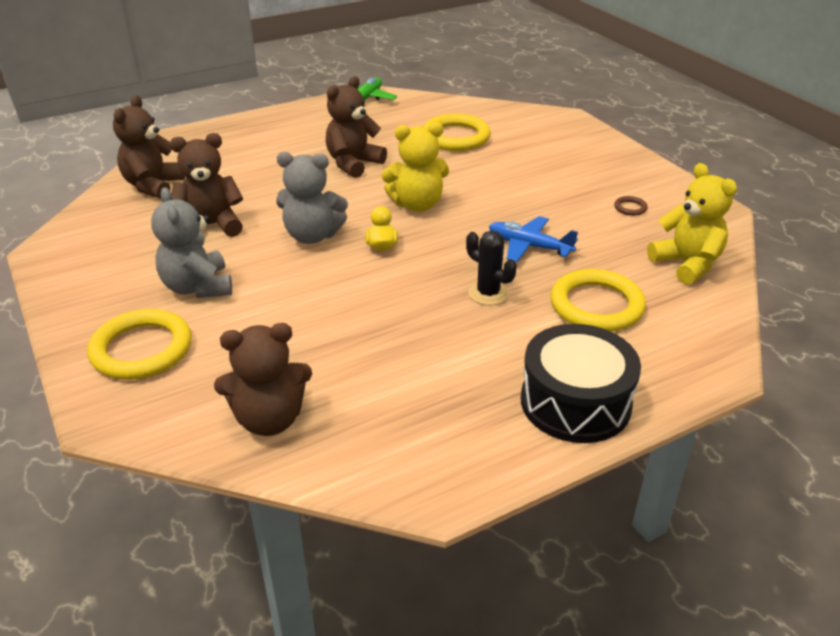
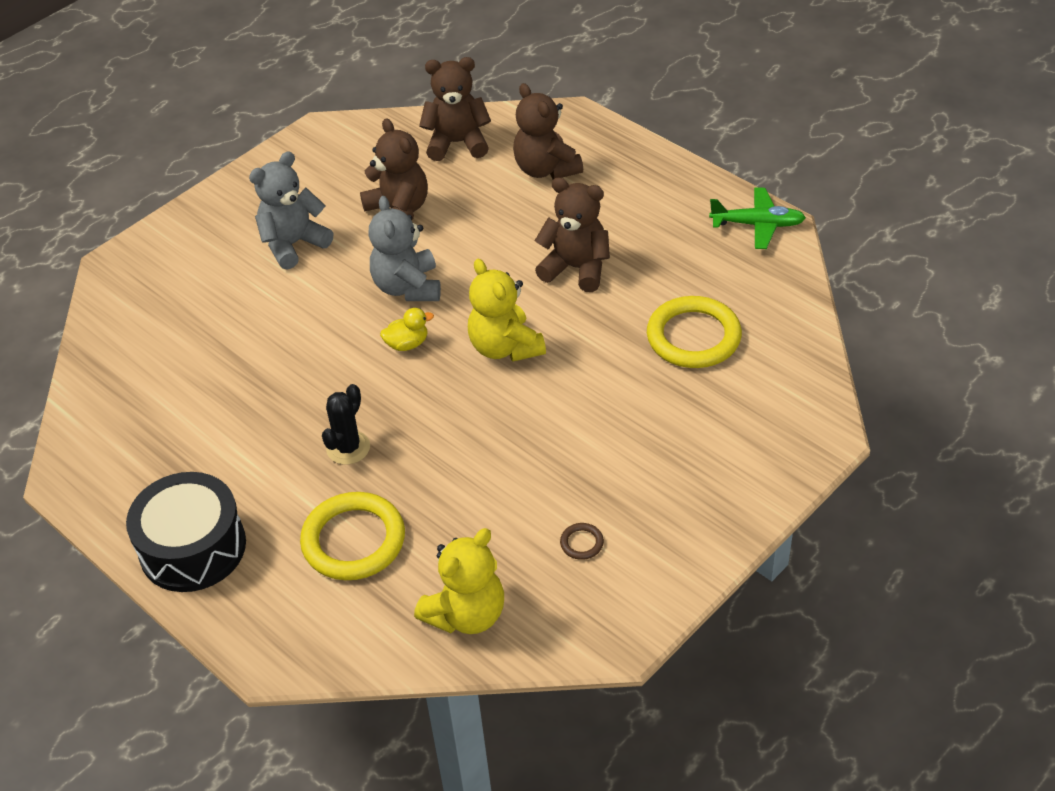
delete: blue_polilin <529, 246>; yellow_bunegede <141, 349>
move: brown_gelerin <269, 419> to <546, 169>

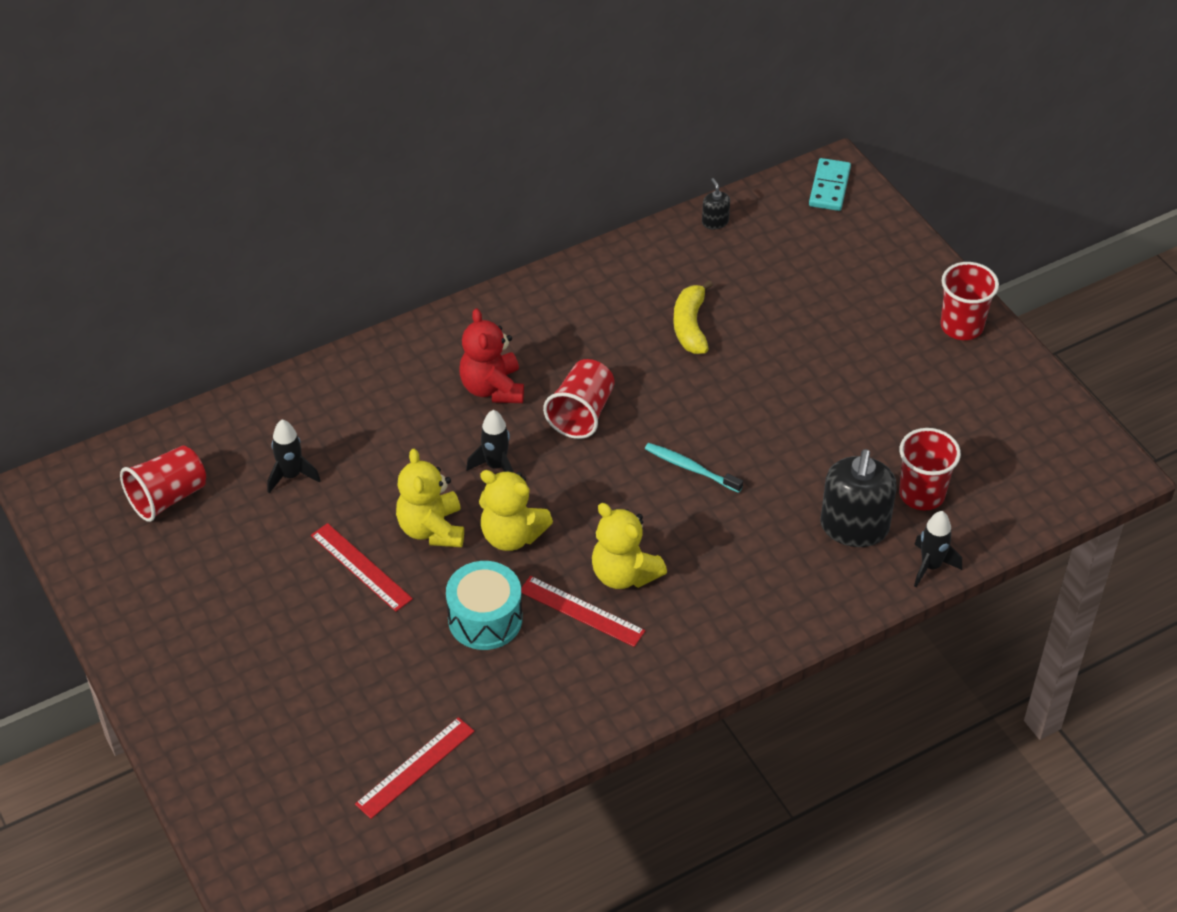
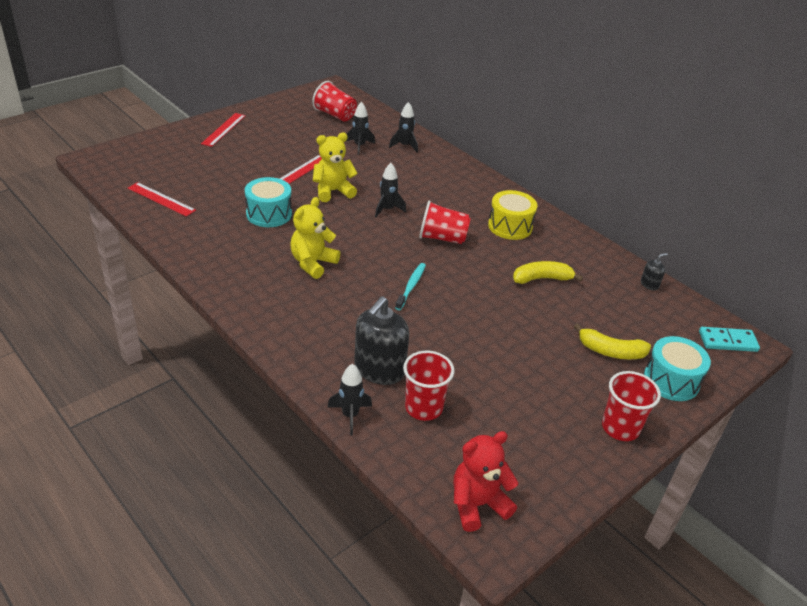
delete: yellow_gelerin <512, 535>
insert: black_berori <404, 146>; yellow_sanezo <510, 226>; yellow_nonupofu <610, 351>; turquoise_sanezo <671, 380>
move: red_gelerin <492, 388> to <477, 504>; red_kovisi <581, 611> to <224, 129>
rotate: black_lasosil <854, 527> = <379, 369> 60 degrees counterclockwise

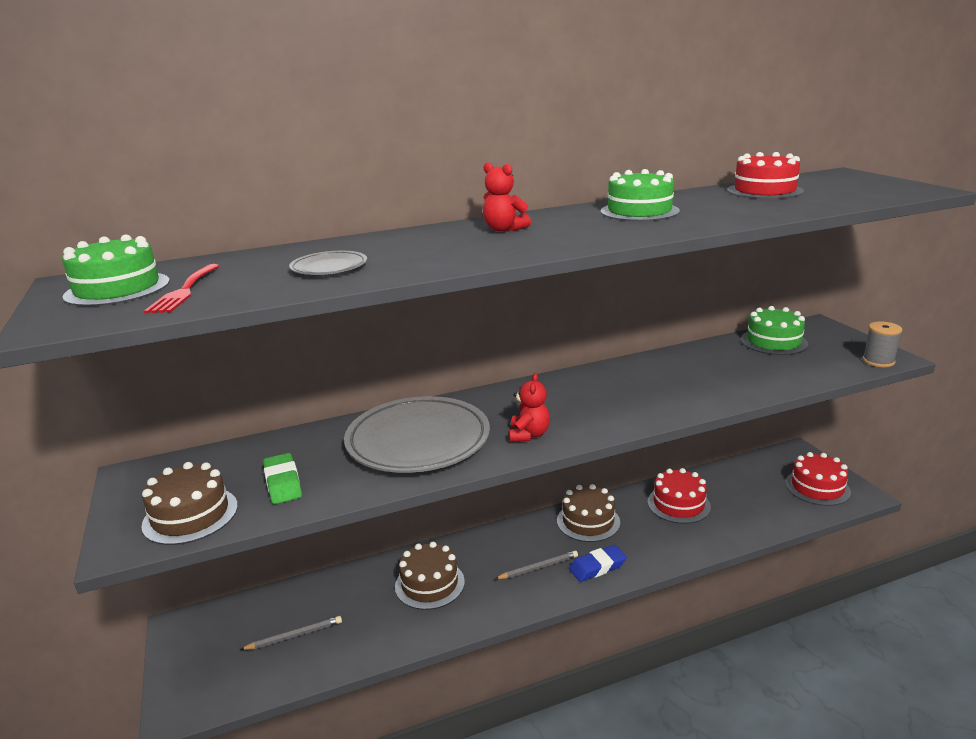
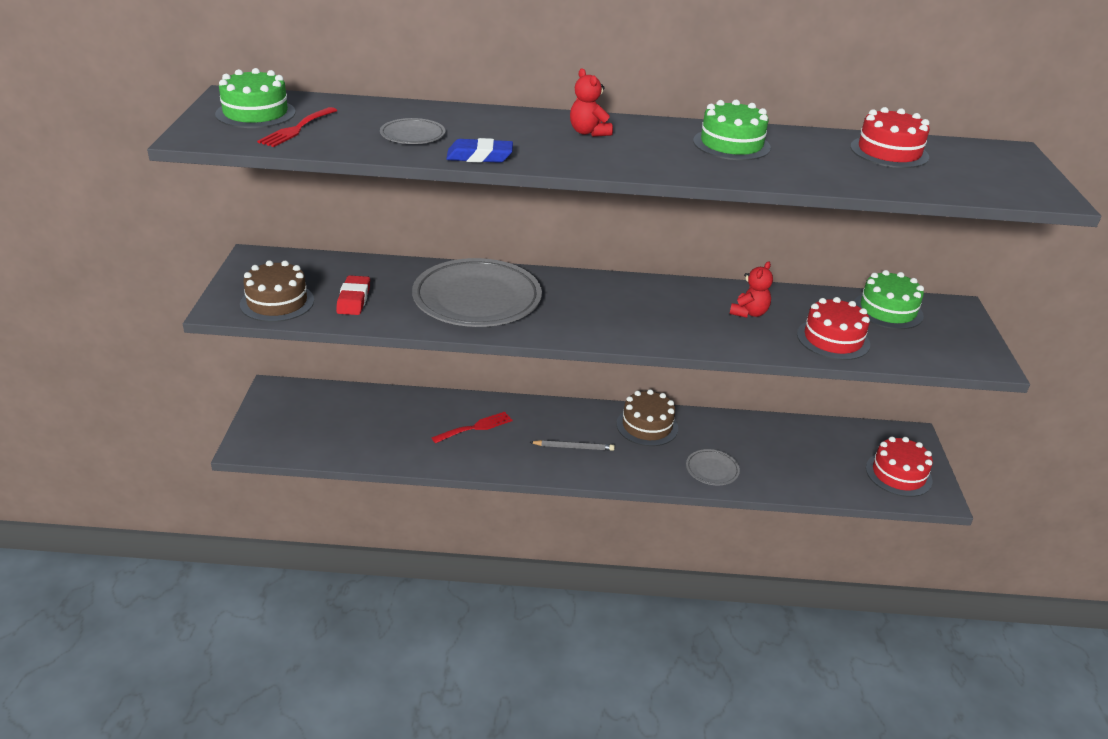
delete: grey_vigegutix <878, 361>; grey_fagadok <294, 635>
insert: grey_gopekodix <712, 470>
move: red_gelerin <529, 435> to <749, 313>; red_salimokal <678, 504> to <833, 339>; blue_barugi <597, 567> to <479, 156>
replace: brown_salimokal <429, 584> to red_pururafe <476, 427>
recolor: green_barugi <283, 483> to red_barugi <354, 299>

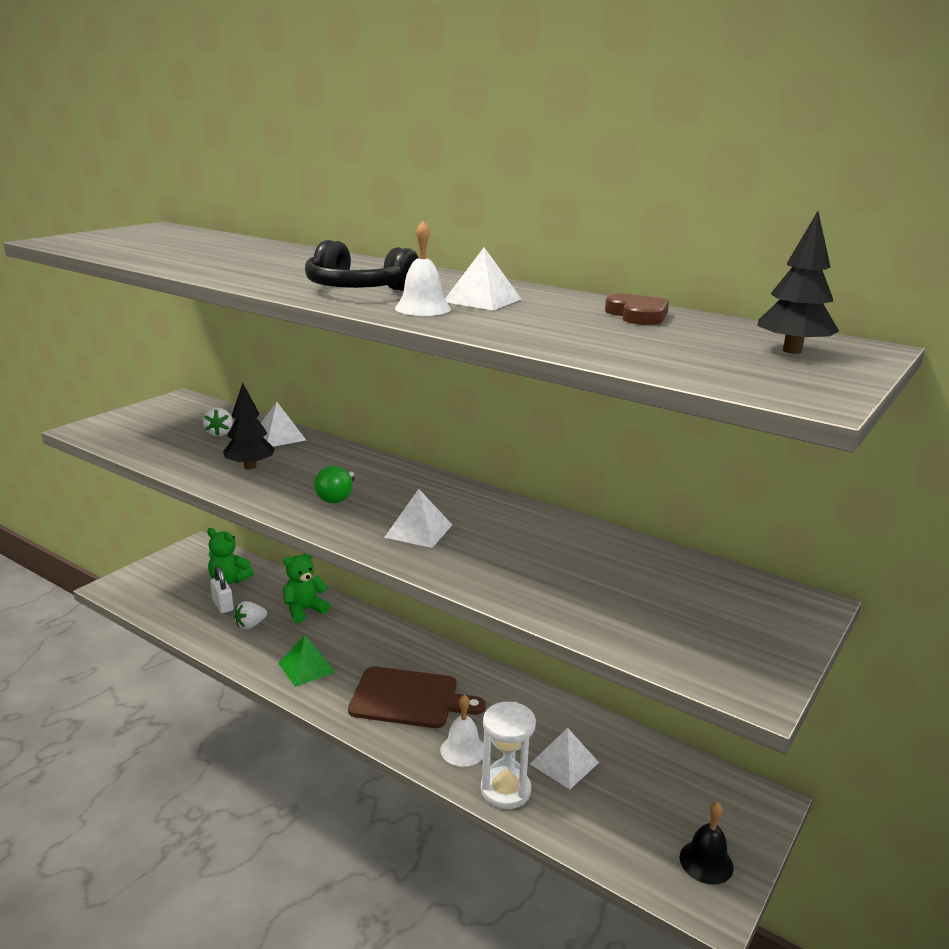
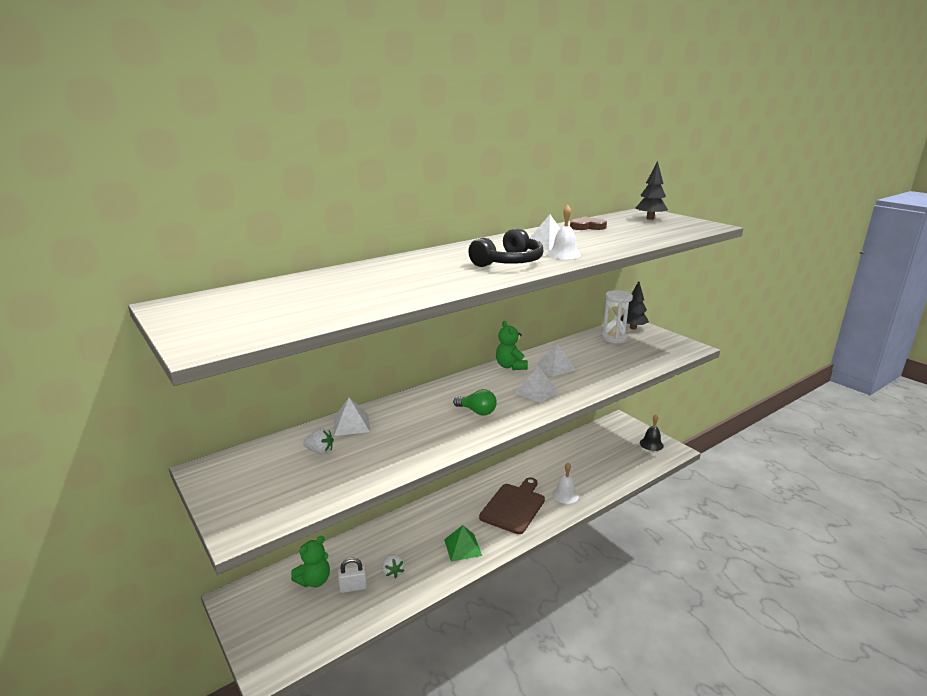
move: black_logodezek <250, 466> to <633, 328>; green_gelerin <304, 610> to <510, 366>; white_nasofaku <505, 790> to <614, 338>; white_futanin <564, 763> to <555, 367>

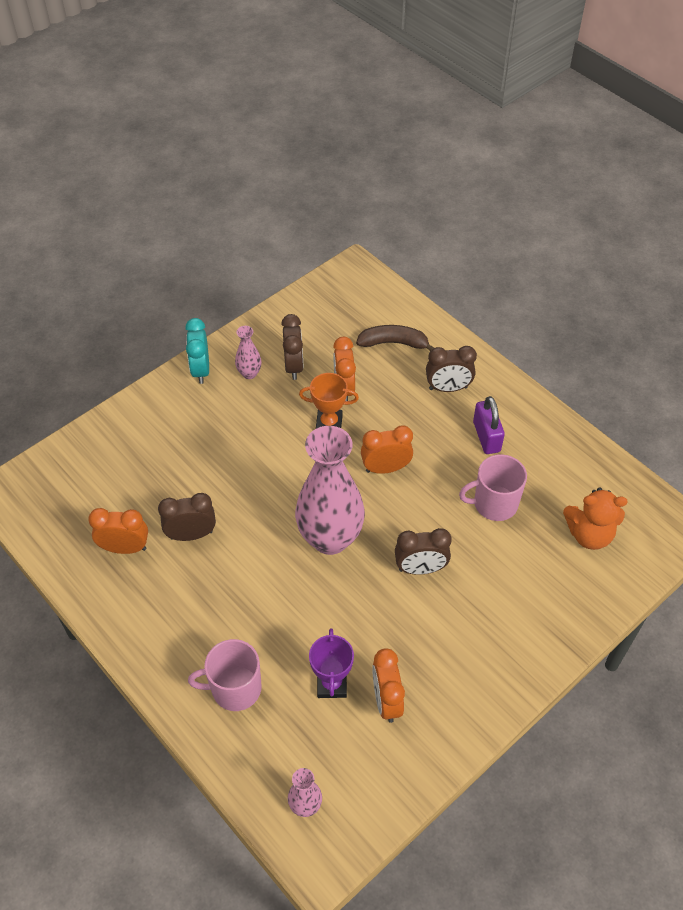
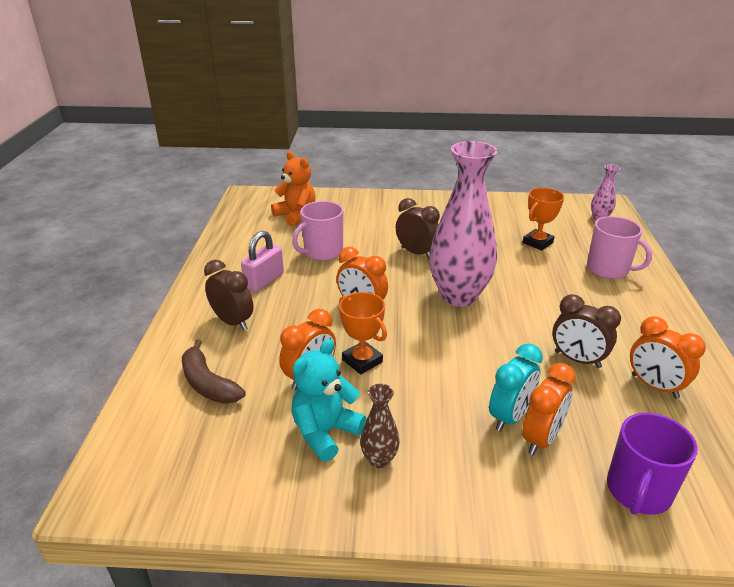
insert: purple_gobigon <638, 491>
move: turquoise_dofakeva <201, 370> to <510, 417>; orange_dofakeva <386, 700> to <541, 438>
replace: brown_dofakeva <293, 366> to turquoise_gelerin <325, 432>
recolor: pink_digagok <249, 373> to brown_digagok <379, 459>; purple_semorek <486, 437> to pink_semorek <264, 281>; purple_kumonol <331, 684> to orange_kumonol <537, 243>
rotate: pink_gobigon <494, 503> = <322, 252> 105 degrees clockwise

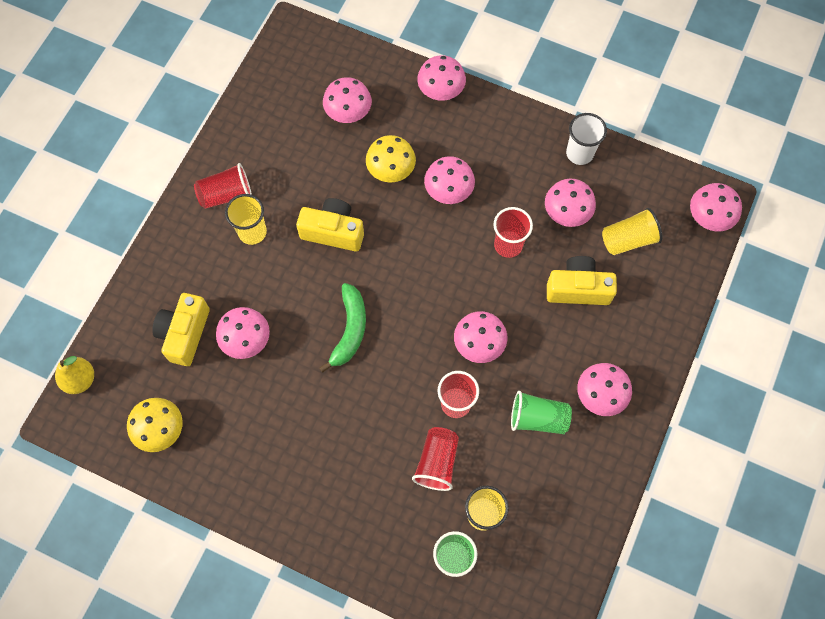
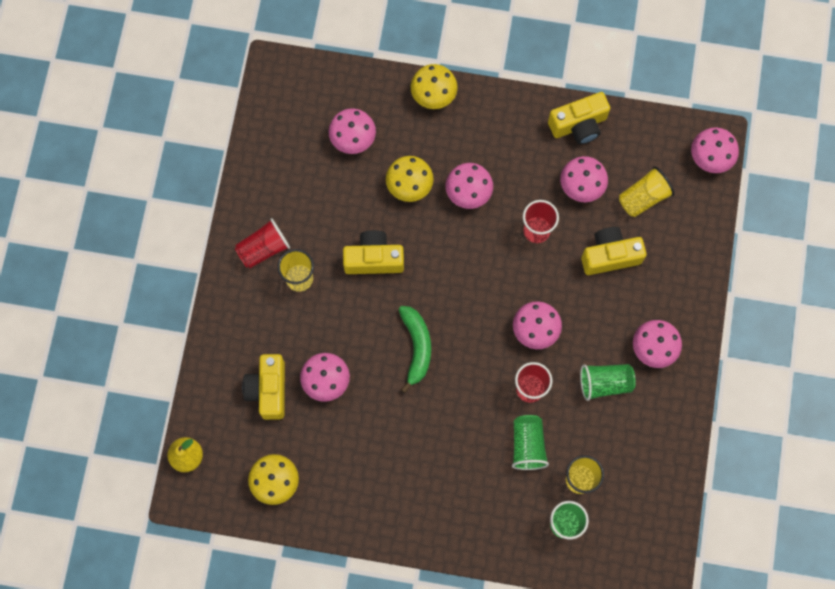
replace: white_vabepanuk <579, 153> to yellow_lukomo <579, 125>
recolor: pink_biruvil <441, 90> to yellow_biruvil <433, 94>; red_vabepanuk <437, 462> to green_vabepanuk <527, 445>

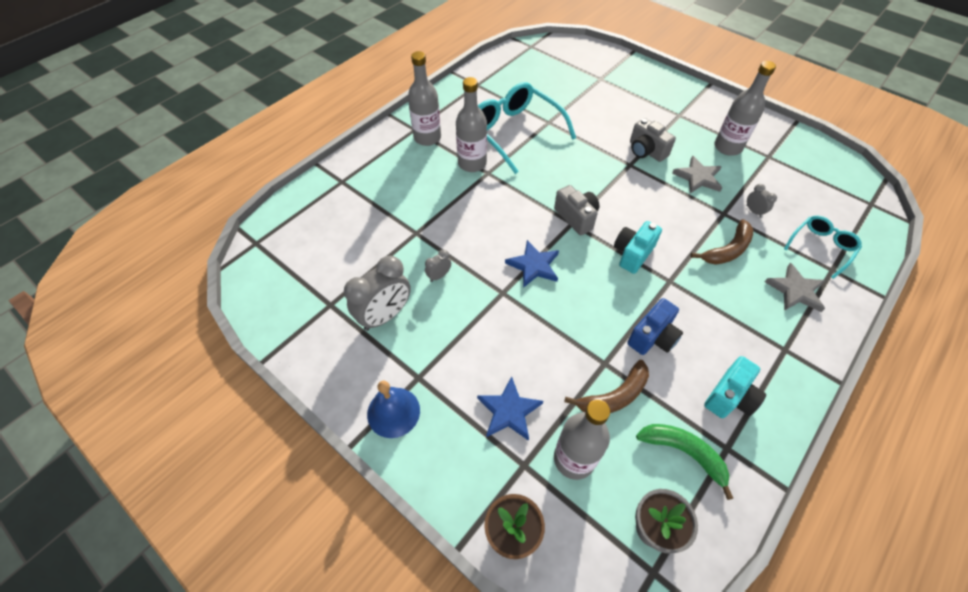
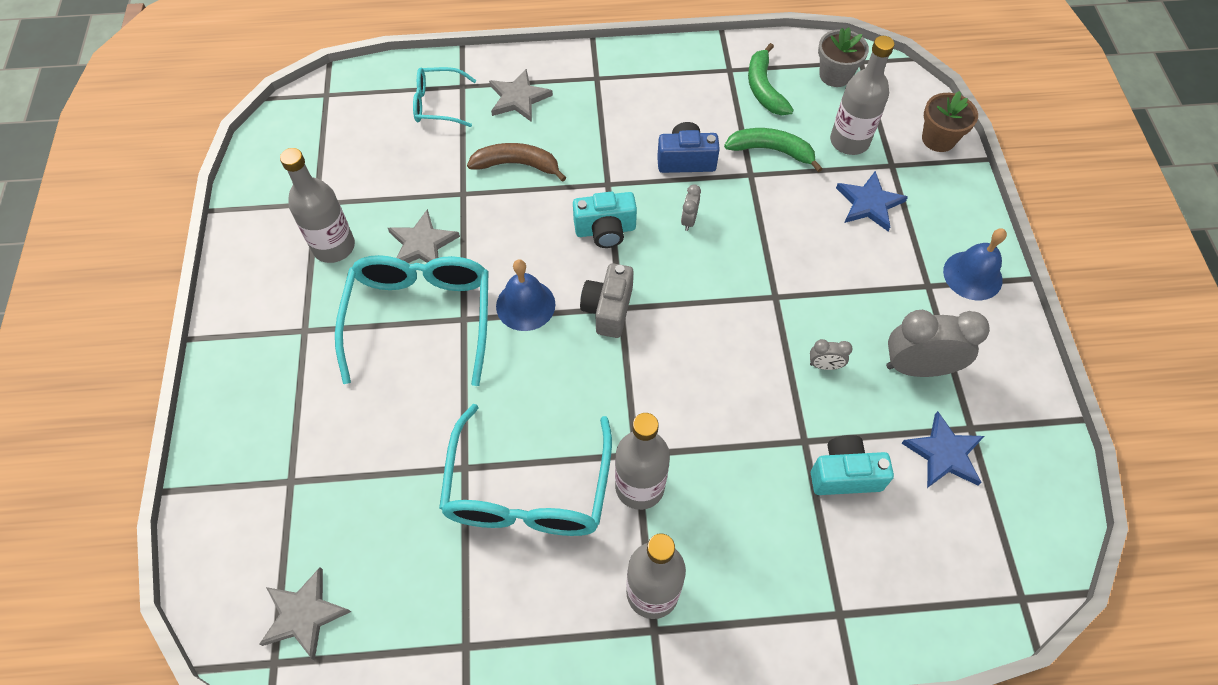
insert: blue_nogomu <525, 305>; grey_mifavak <304, 614>
move: grey_dofakeva <754, 211> to <689, 220>; blue_mifavak <534, 265> to <944, 453>; turquoise_lukomo <730, 397> to <844, 474>
replace: grey_lukomo <646, 151> to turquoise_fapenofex <420, 319>
recolor: brown_nonupofu <614, 396> to green_nonupofu <771, 150>

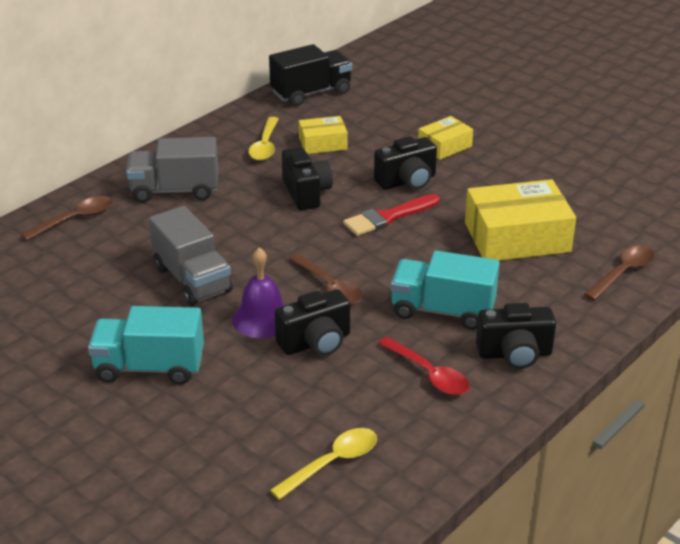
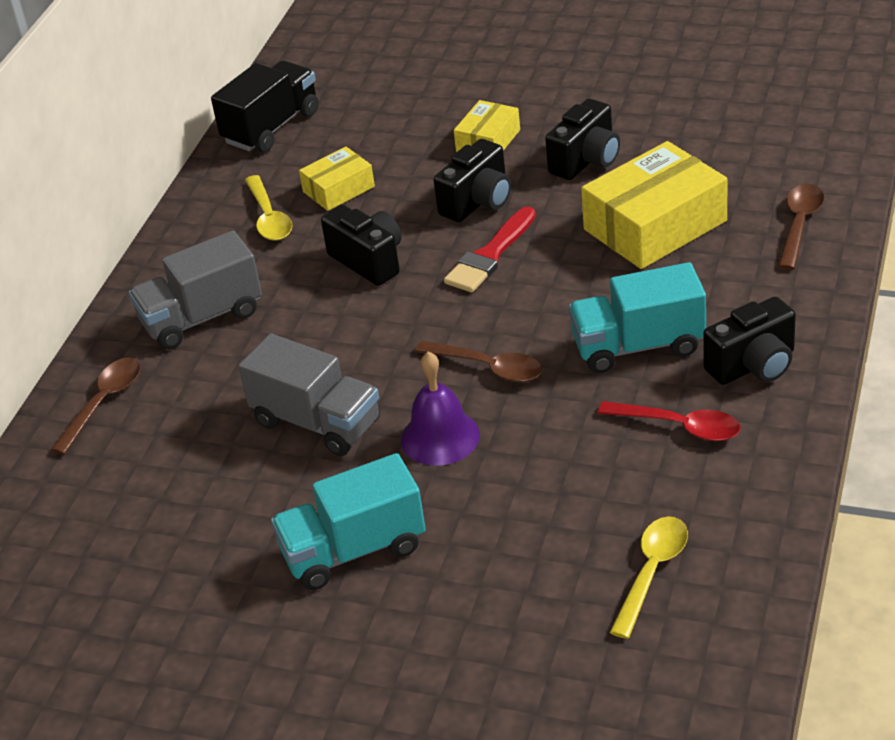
move: black_lukomo <316, 342> to <586, 160>

